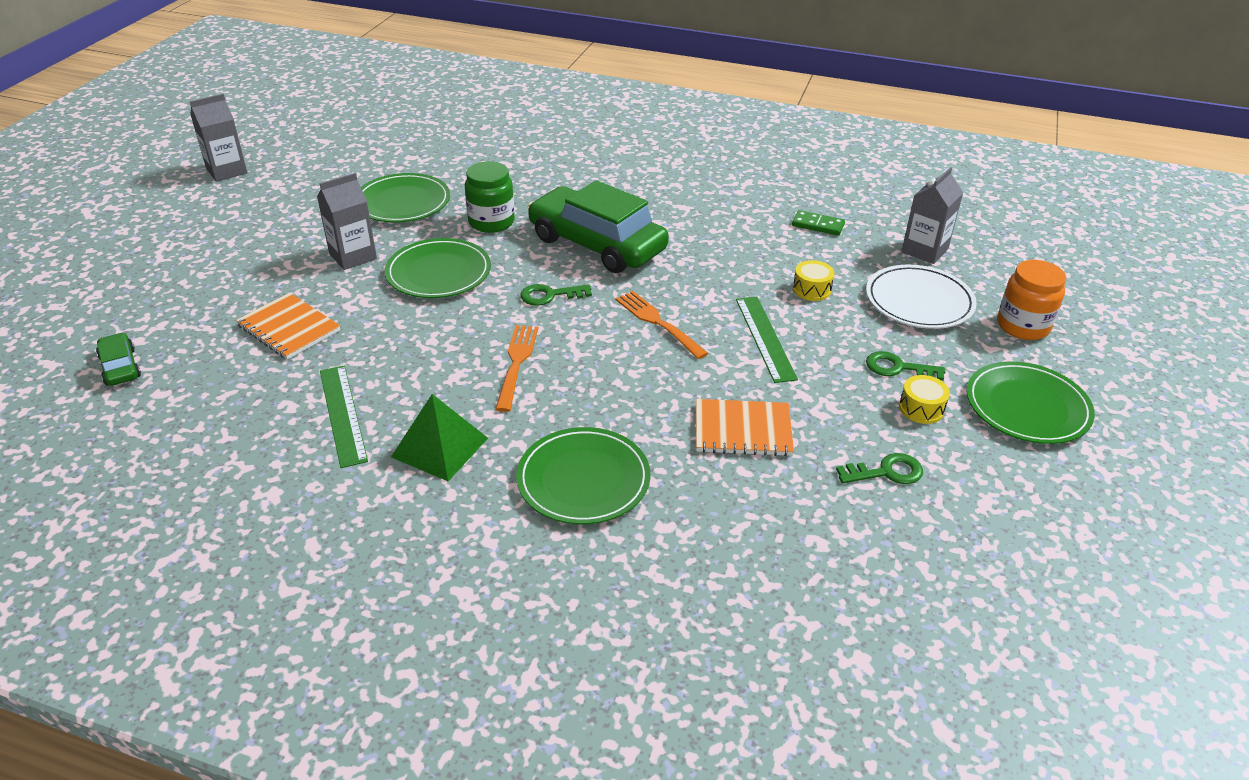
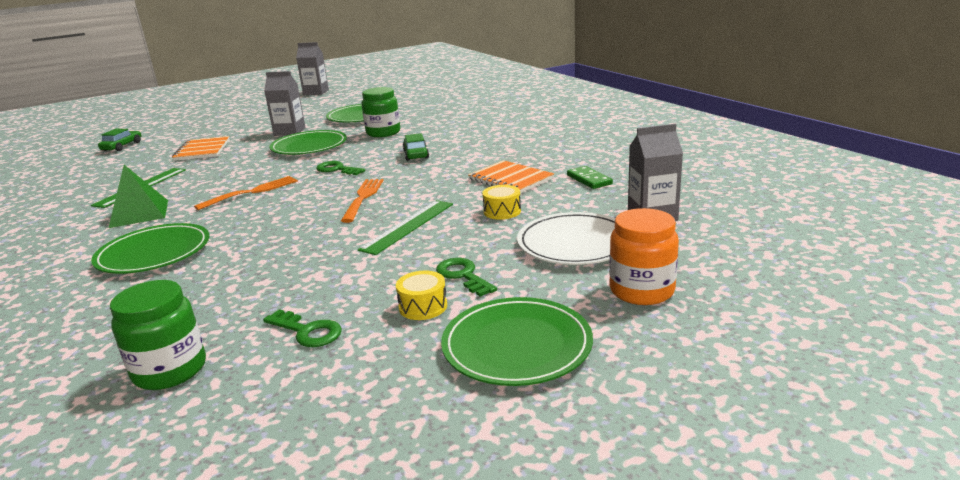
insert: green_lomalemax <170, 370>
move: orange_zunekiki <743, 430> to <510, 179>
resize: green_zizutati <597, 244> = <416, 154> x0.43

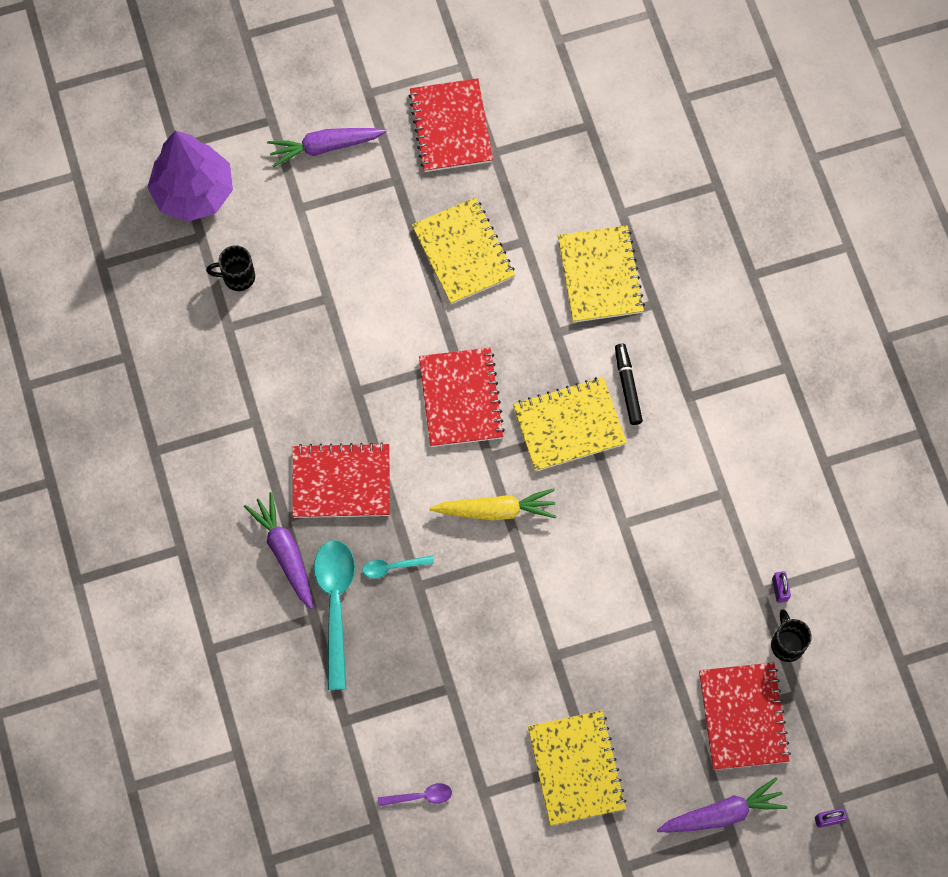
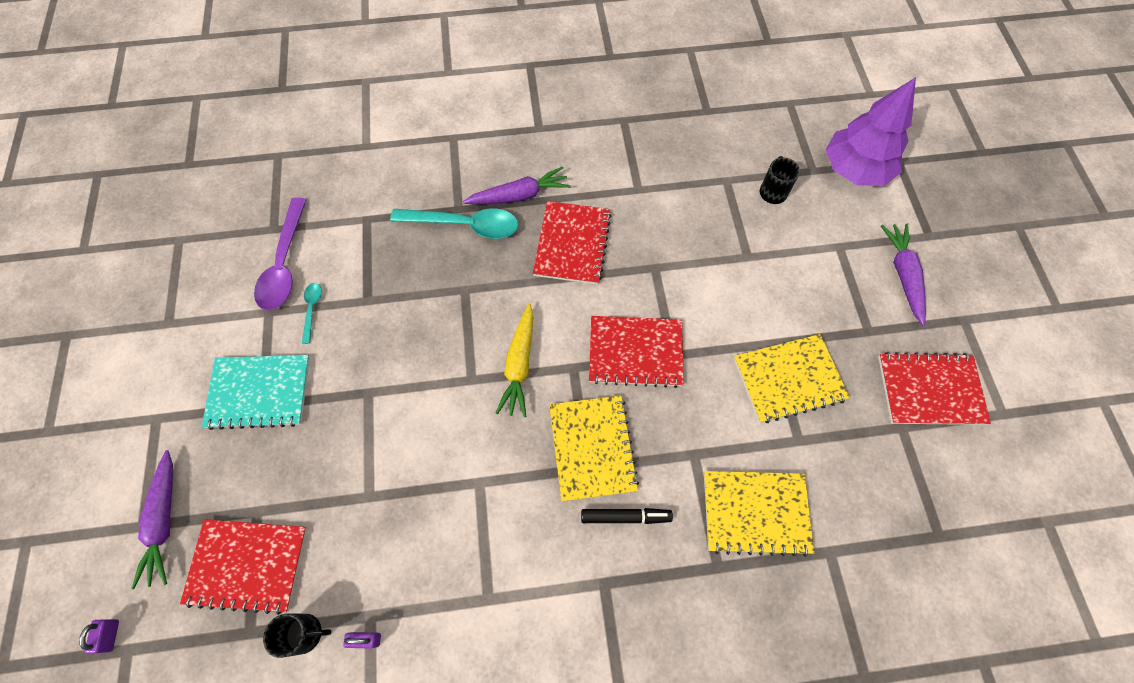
move: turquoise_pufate <393, 567> to <312, 309>
recolor: yellow_zunekiki <576, 768> to turquoise_zunekiki <259, 392>
resize: purple_pufate <420, 796> = <284, 264> x2.09

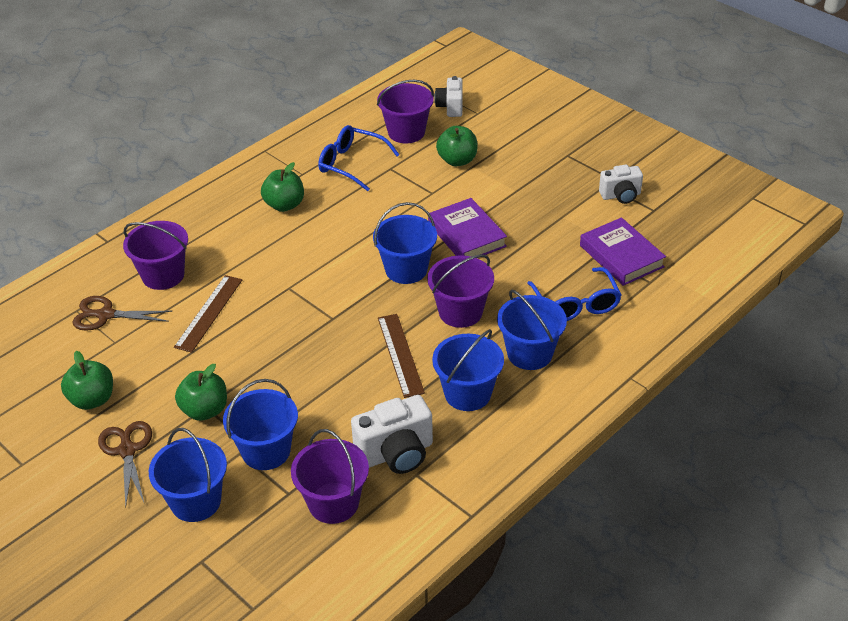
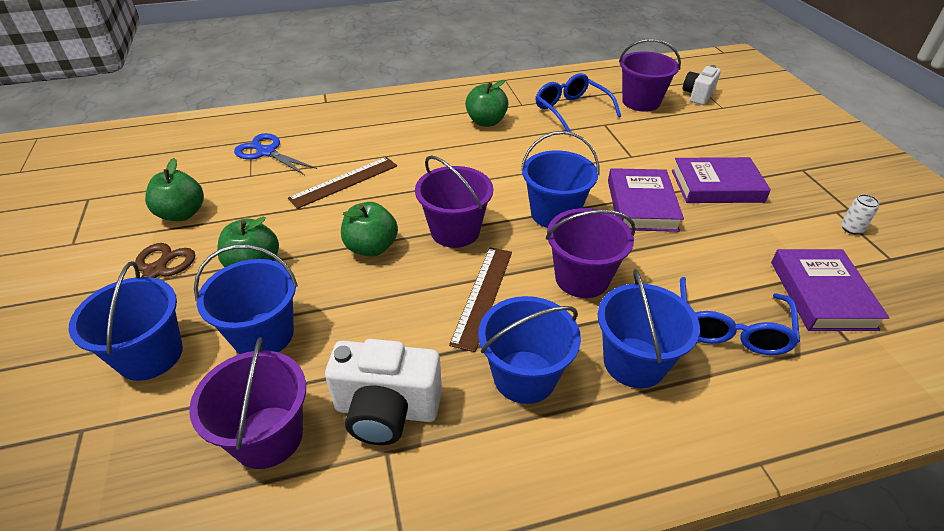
insert: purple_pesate <716, 186>
move: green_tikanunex <457, 160> to <371, 247>; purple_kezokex <163, 275> to <455, 231>
replace: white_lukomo <620, 195> to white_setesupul <851, 228>
recolor: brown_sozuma <105, 315> to blue_sozuma <266, 152>

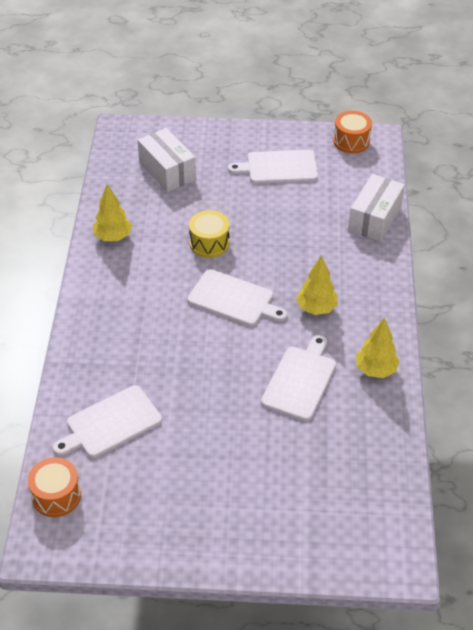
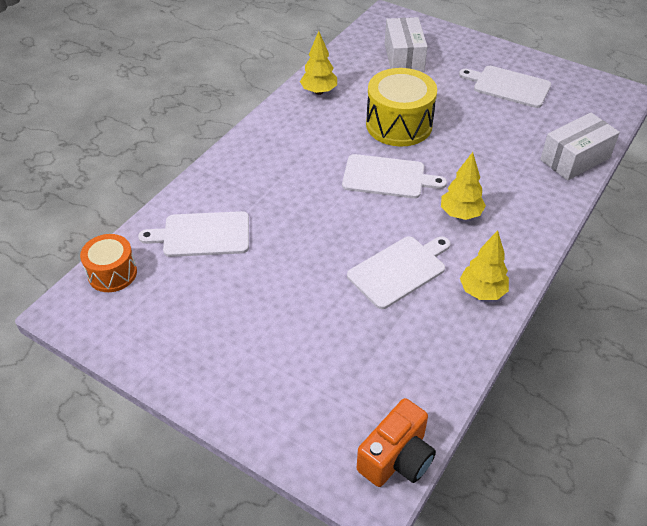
delete: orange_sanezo <351, 141>
insert: orange_lukomo <396, 458>
rotate: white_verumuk <234, 299> = <387, 177> 45 degrees counterclockwise
resize: yellow_sanezo <209, 243> = <399, 125> x1.66

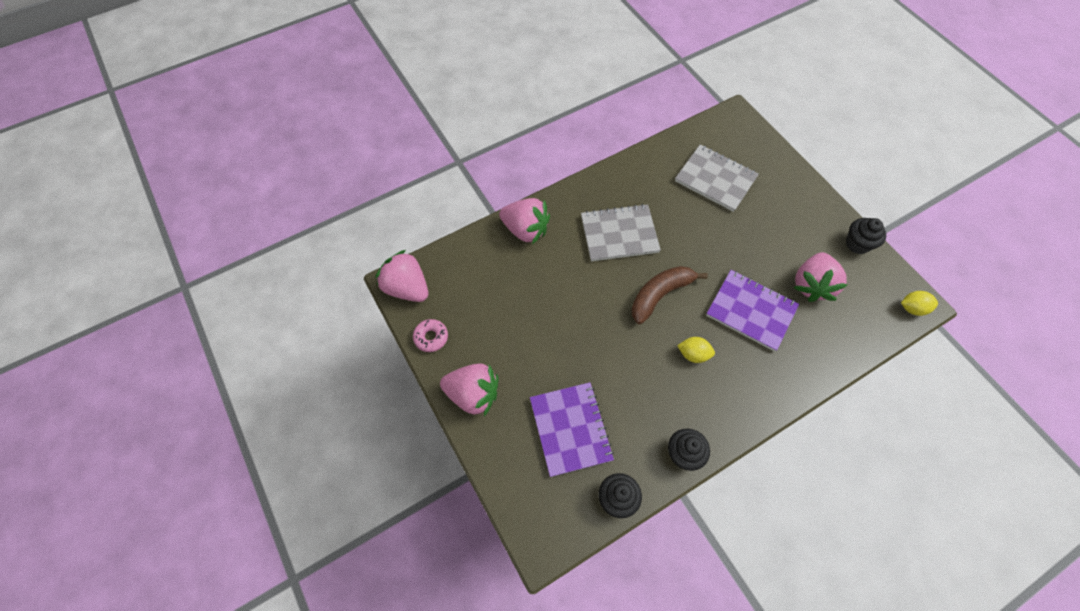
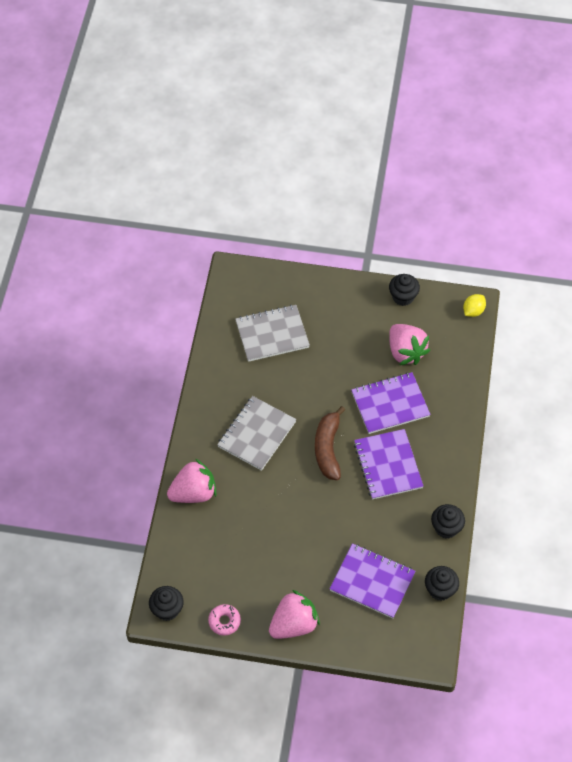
replace: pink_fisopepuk <407, 288> to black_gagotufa <167, 610>; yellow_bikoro <693, 354> to purple_zunekiki <388, 465>

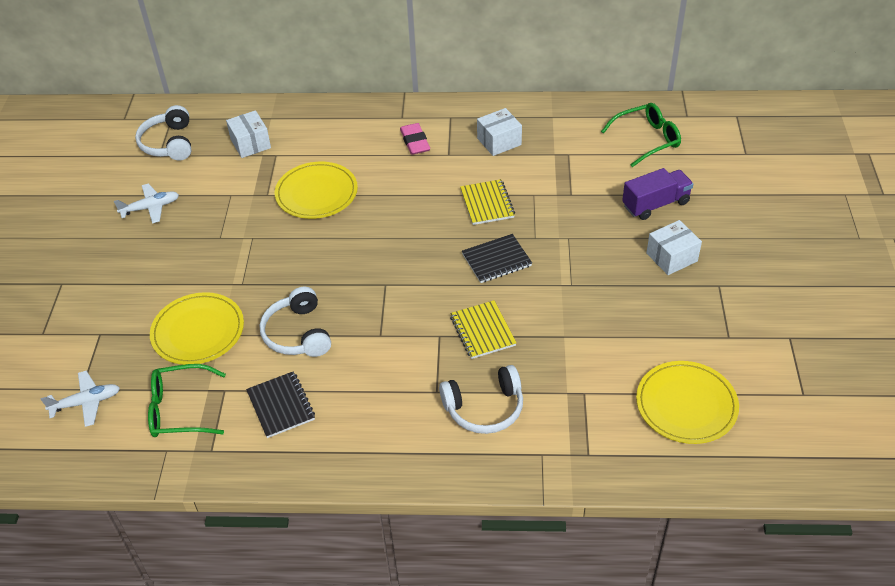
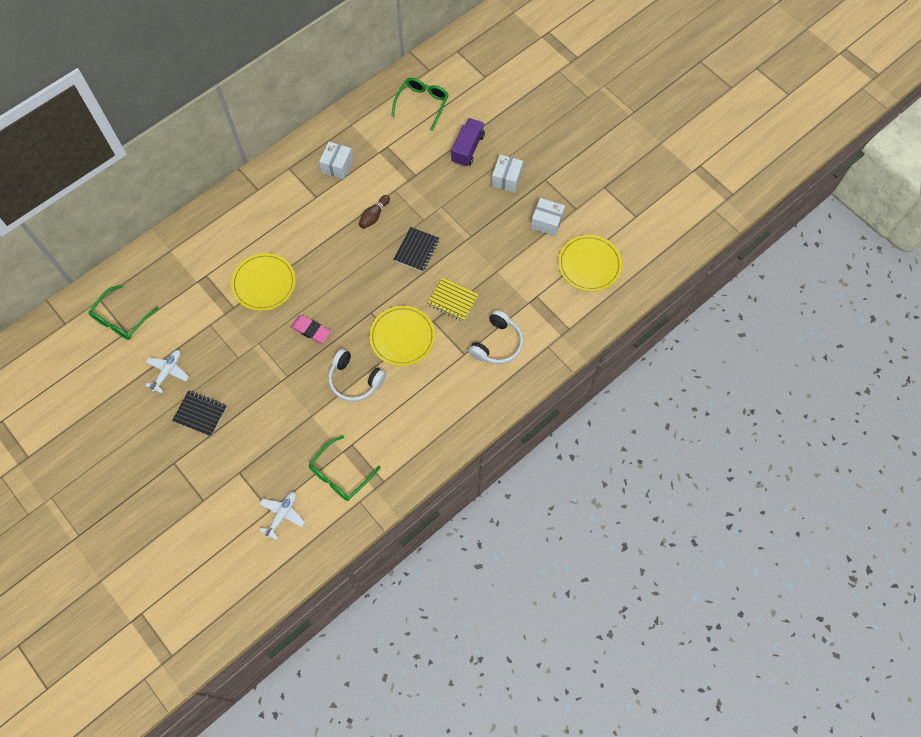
move: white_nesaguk <250, 144> to <546, 222>; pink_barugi <415, 142> to <311, 330>; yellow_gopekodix <198, 331> to <402, 337>; black_zunekiki <281, 406> to <200, 414>
replace: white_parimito <169, 143> to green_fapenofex <122, 319>; yellow_zunekiki <487, 203> to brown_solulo <374, 216>

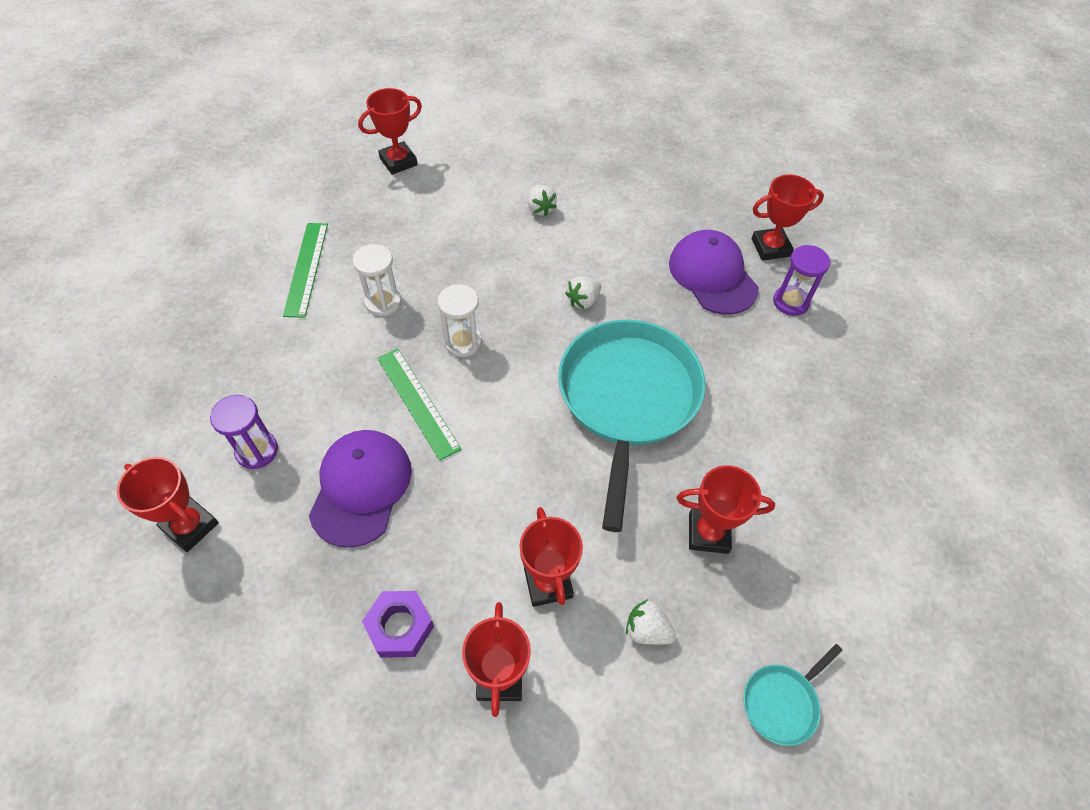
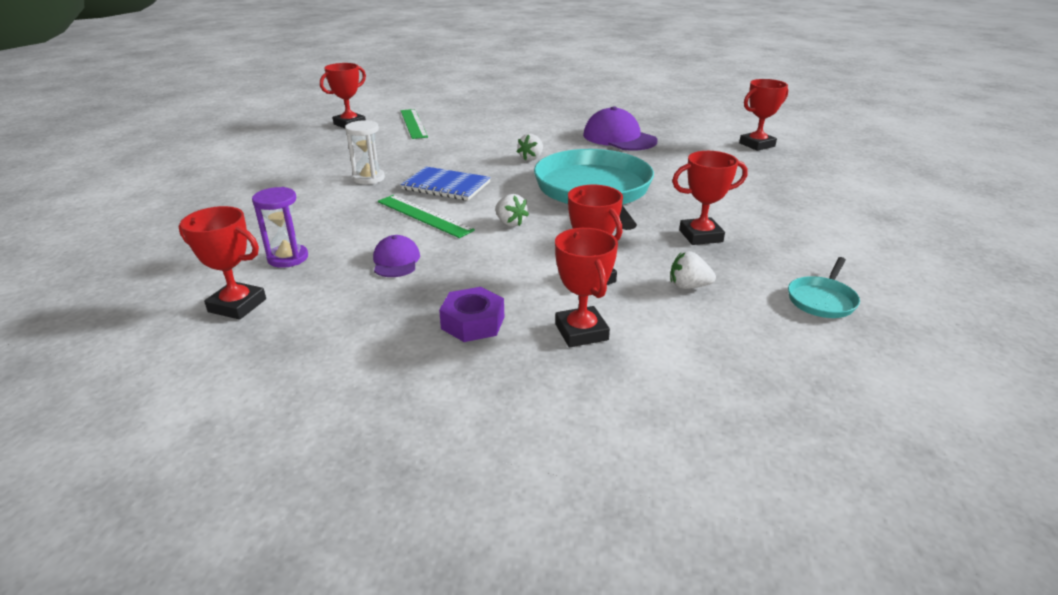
delete: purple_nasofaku <790, 302>
move: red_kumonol <770, 247> to <757, 145>; white_fisopepuk <540, 209> to <510, 223>; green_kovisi <306, 268> to <413, 123>
replace: white_nasofaku <462, 342> to blue_zunekiki <446, 186>
resize: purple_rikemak <361, 488> = <396, 261> x0.56

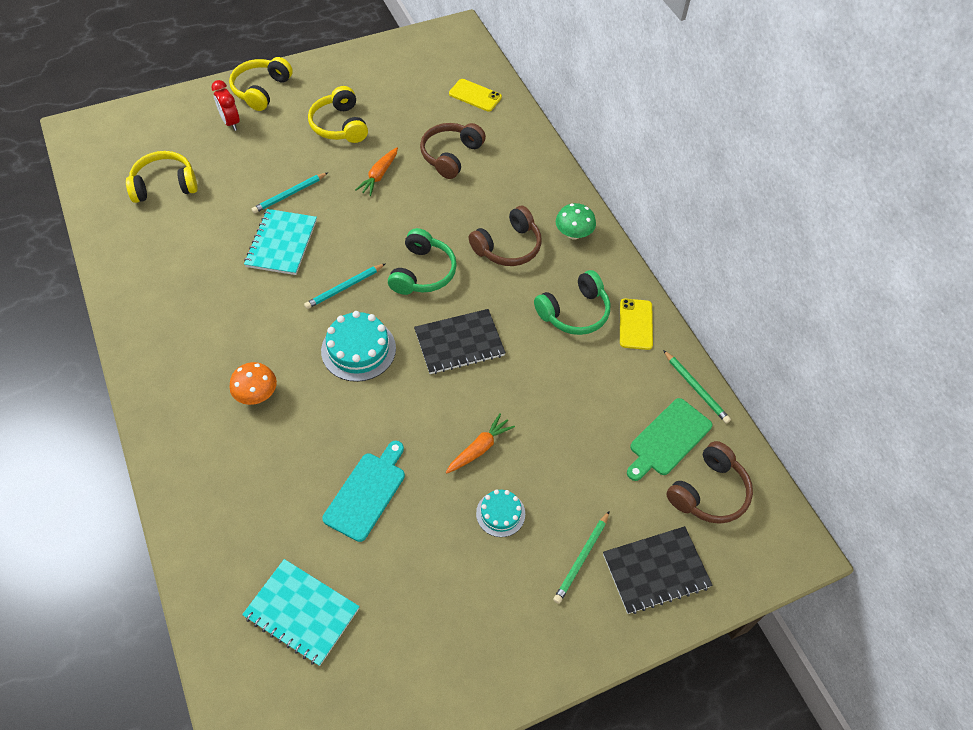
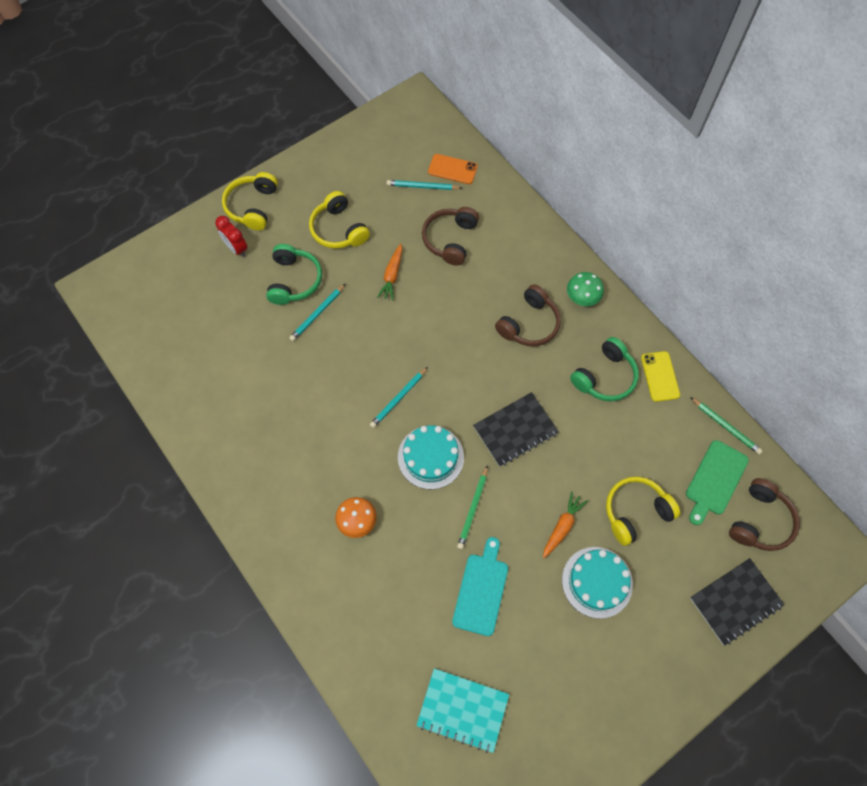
delete: turquoise_zunekiki <281, 243>
insert: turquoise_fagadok <422, 186>
move: yellow_parimito <165, 185> to <635, 512>; green_parimito <422, 272> to <294, 280>; green_fagadok <581, 558> to <473, 508>
recolor: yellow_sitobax <475, 95> to orange_sitobax <452, 169>
resize: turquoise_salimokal <500, 513> = <597, 582> x1.68

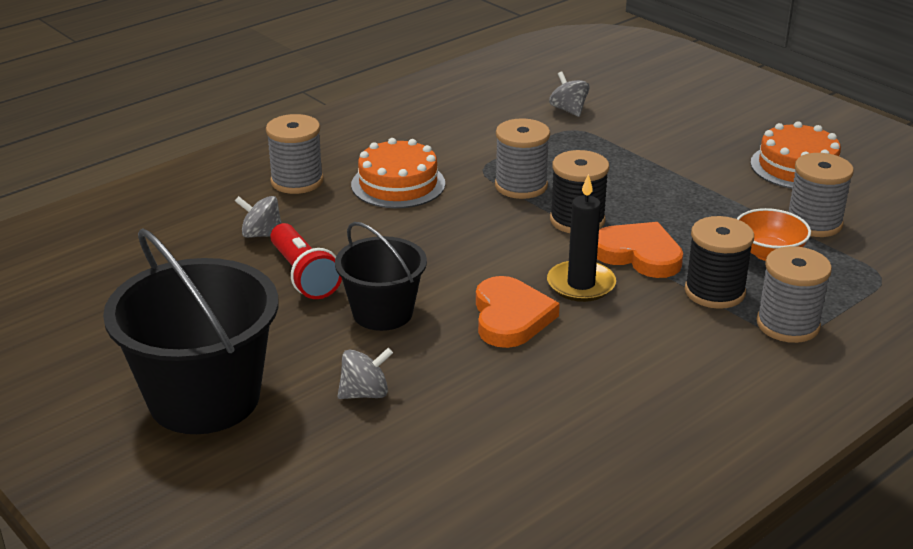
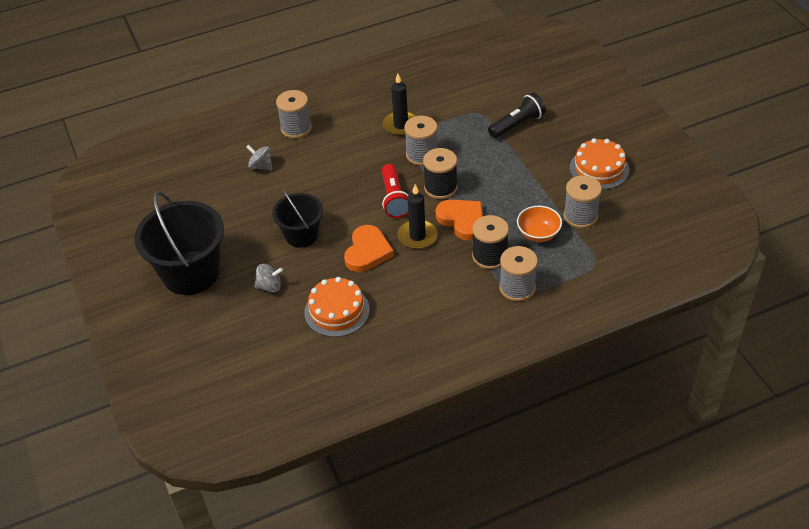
delete: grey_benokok <568, 110>
insert: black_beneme <401, 125>; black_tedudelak <517, 124>
move: orange_salimokal <398, 184> to <337, 311>; red_tedudelak <304, 275> to <394, 199>

